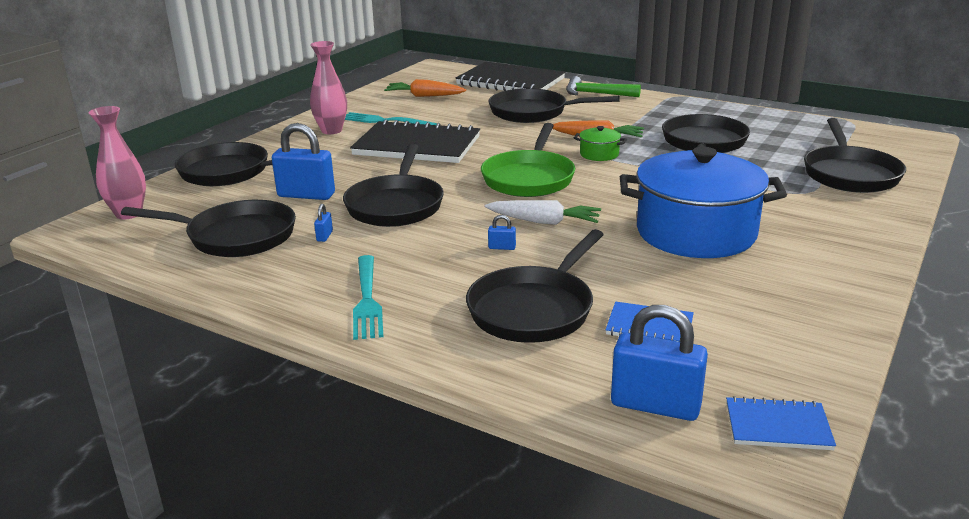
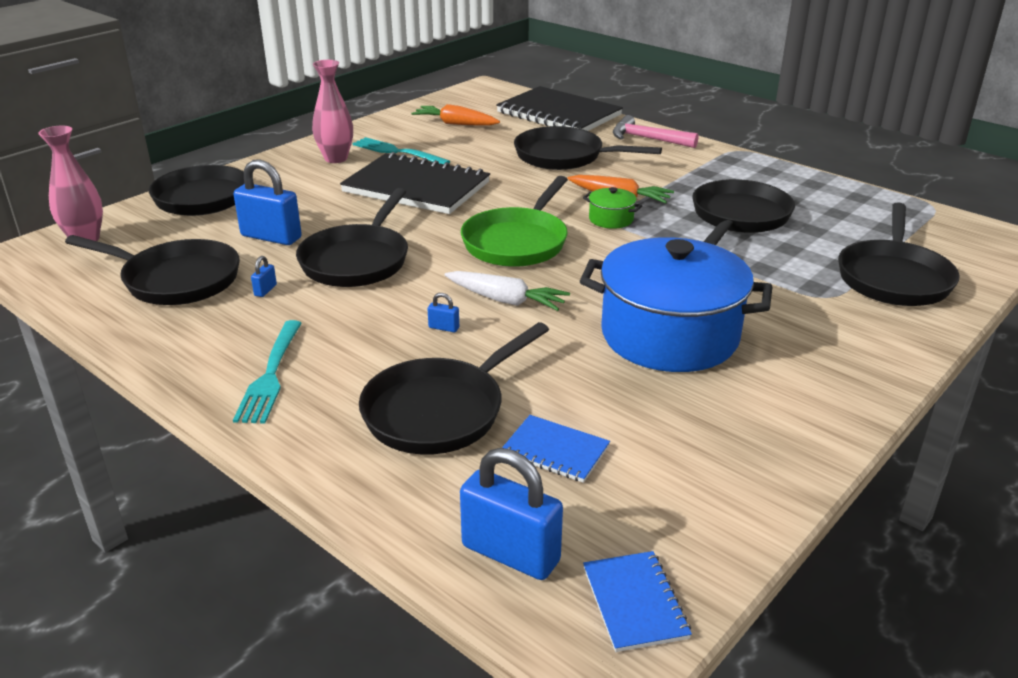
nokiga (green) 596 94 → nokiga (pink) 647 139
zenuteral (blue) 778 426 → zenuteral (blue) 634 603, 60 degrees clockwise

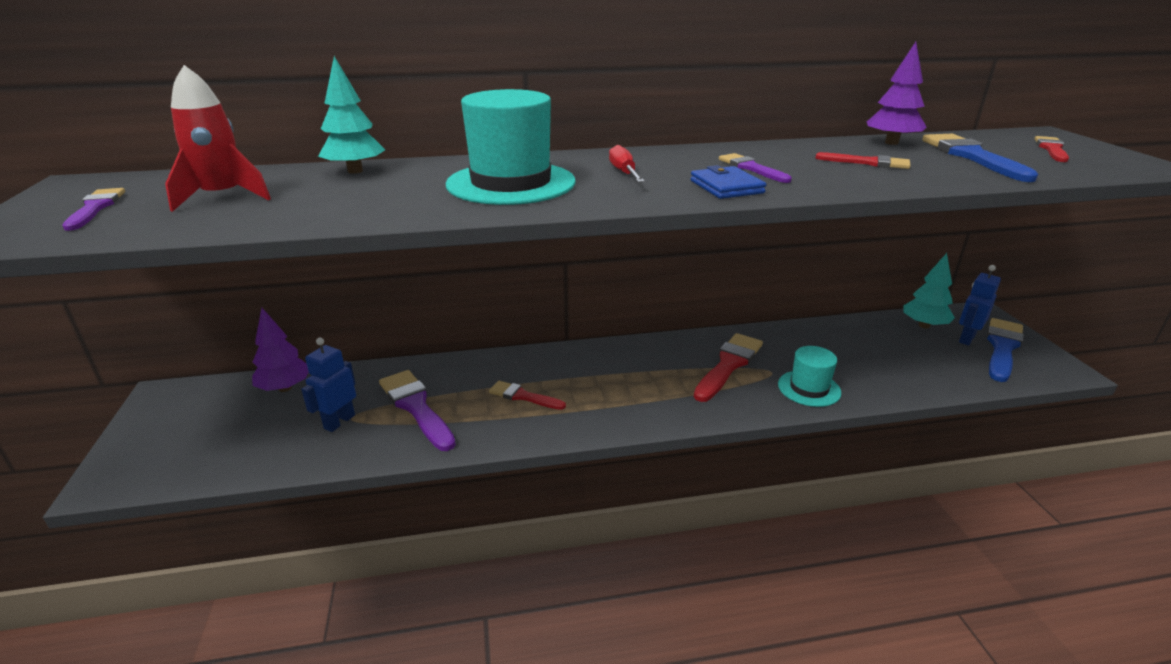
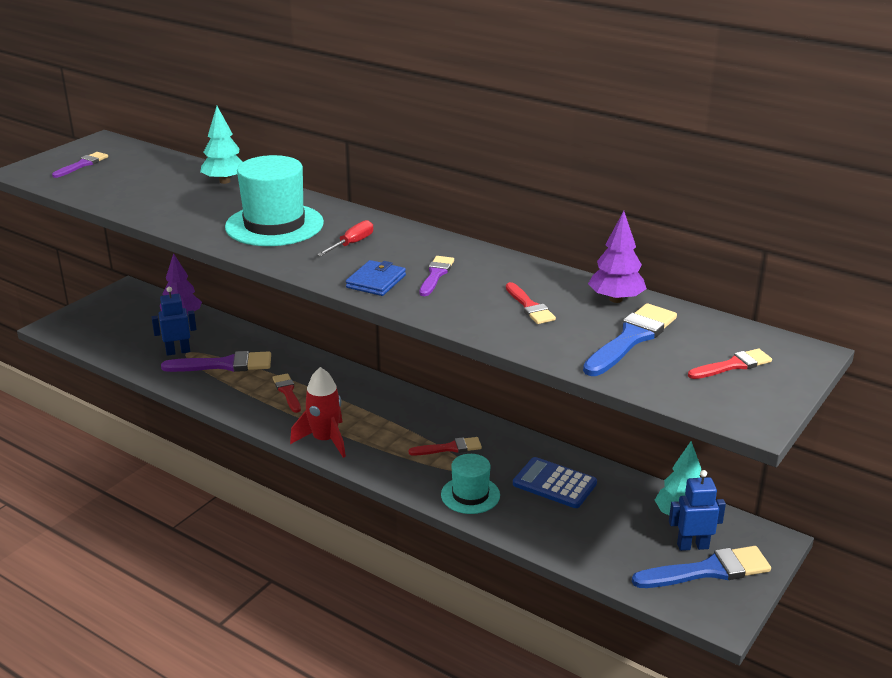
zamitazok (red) 223 197 → zamitazok (red) 325 440, move
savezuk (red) 728 365 → savezuk (red) 449 448, x0.60
savezuk (purple) 416 407 → savezuk (purple) 224 365, 75 degrees clockwise
- → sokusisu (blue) 554 484

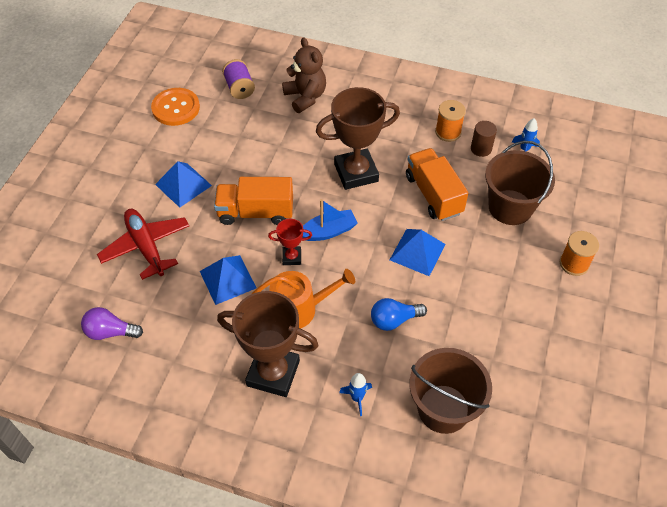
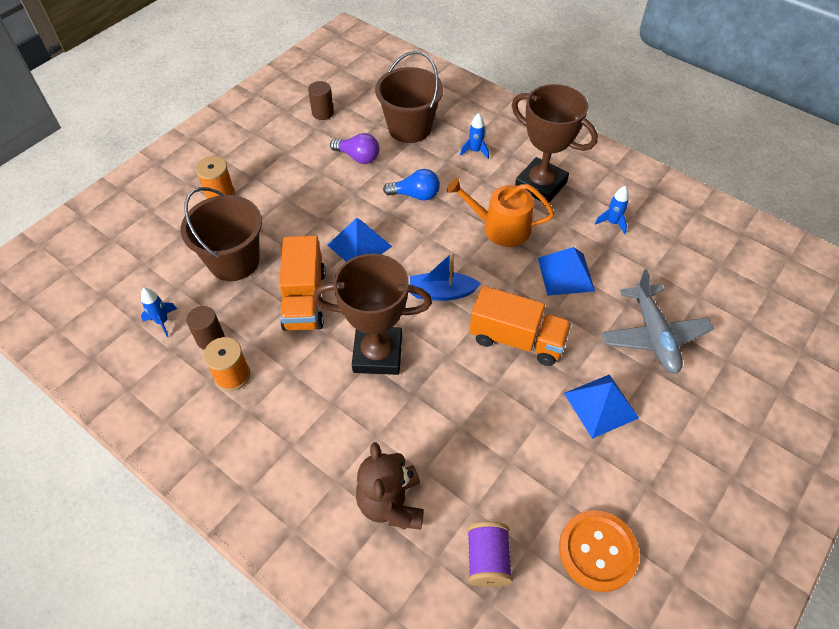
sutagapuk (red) 146 247 → sutagapuk (grey) 653 335
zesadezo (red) 292 257 → -
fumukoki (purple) 110 332 → fumukoki (purple) 358 157, move
- → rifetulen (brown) 322 113
- → zamitazok (blue) 612 223

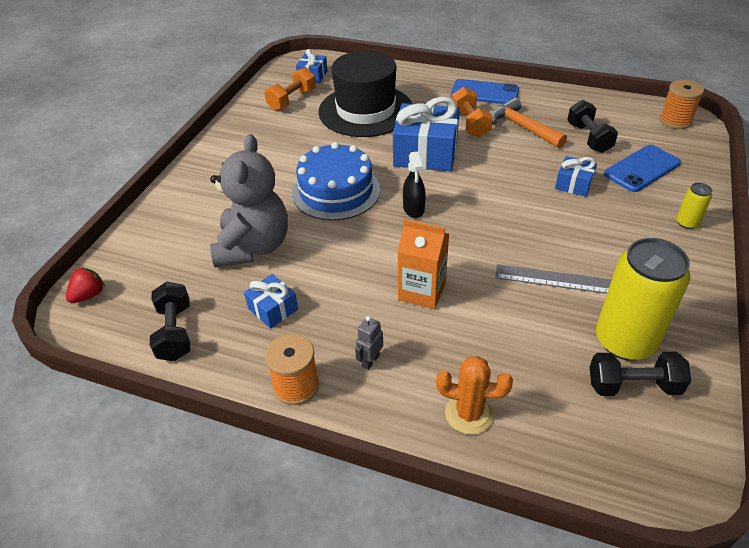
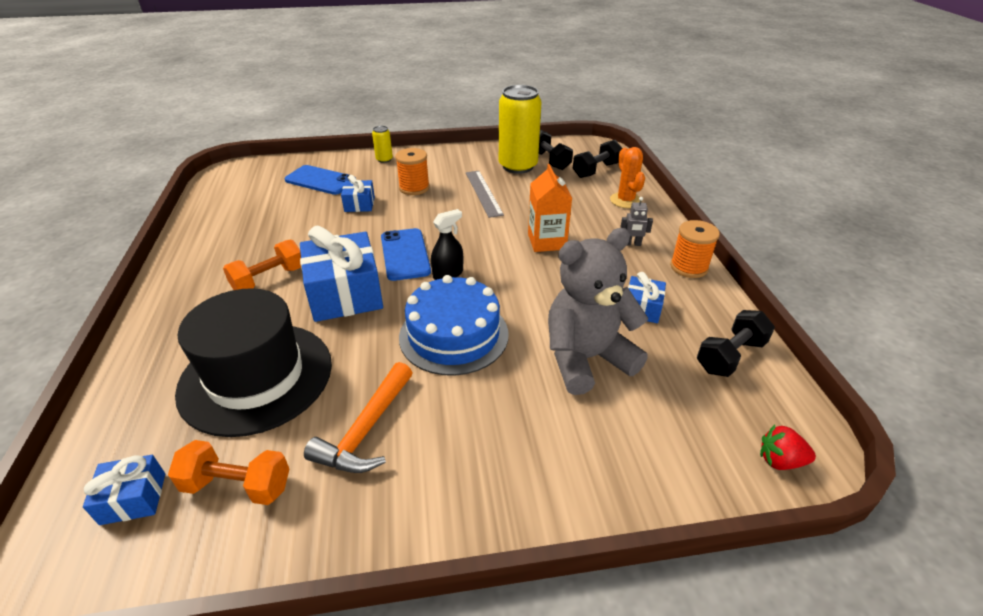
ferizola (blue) 484 93 → ferizola (blue) 405 254, move
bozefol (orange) 675 121 → bozefol (orange) 414 188, move
nokiga (orange) 522 127 → nokiga (orange) 366 430, move
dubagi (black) 589 138 → dubagi (black) 596 170, move

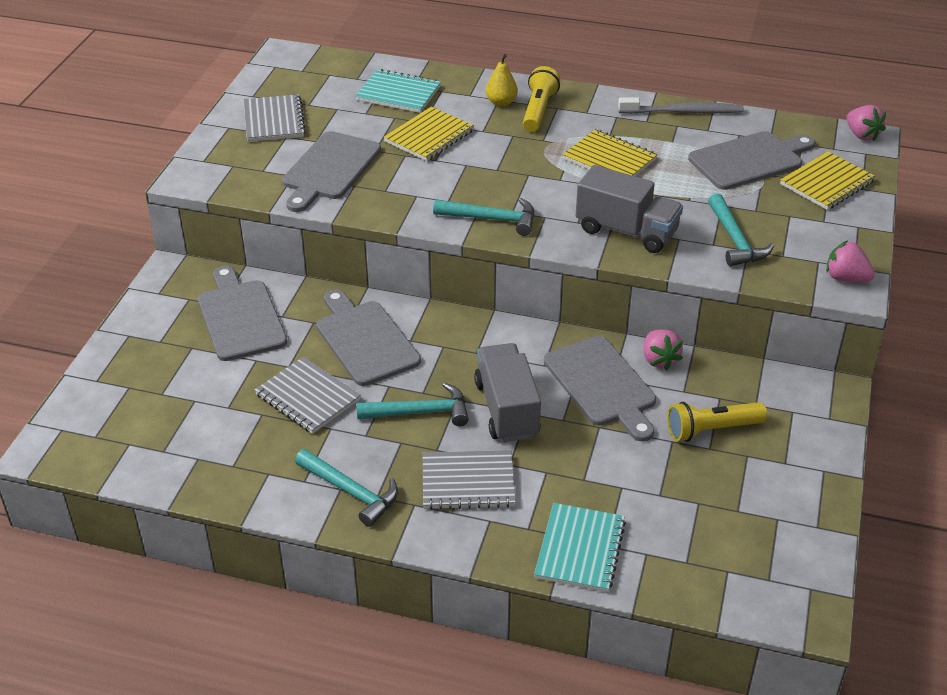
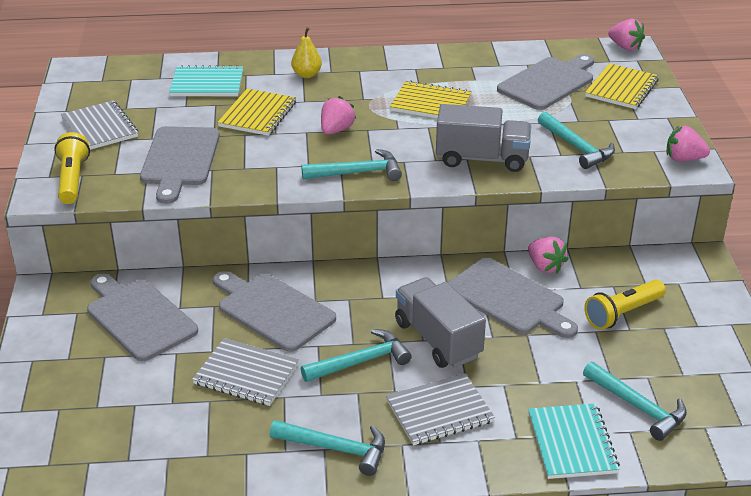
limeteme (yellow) 538 110 → limeteme (yellow) 72 180, move
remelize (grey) 684 112 → -
- → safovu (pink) 336 130
- → nokiga (turquoise) 638 407

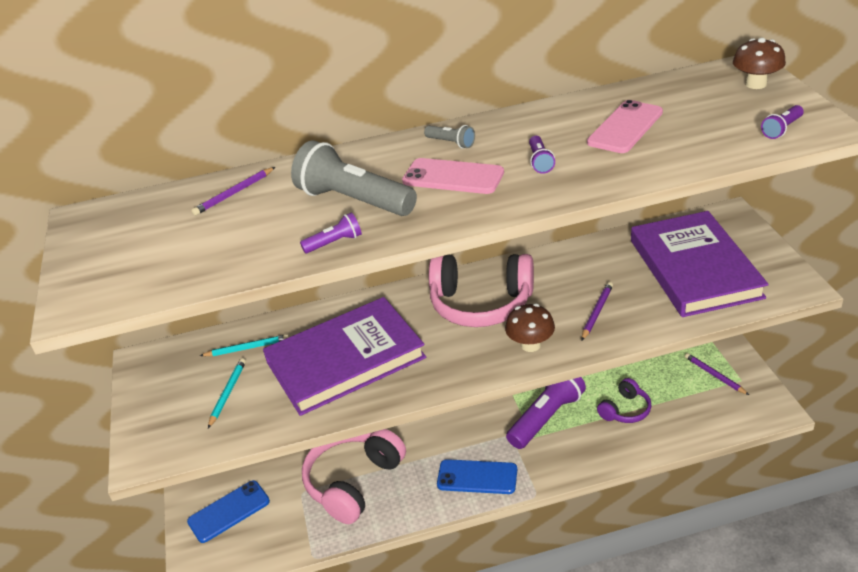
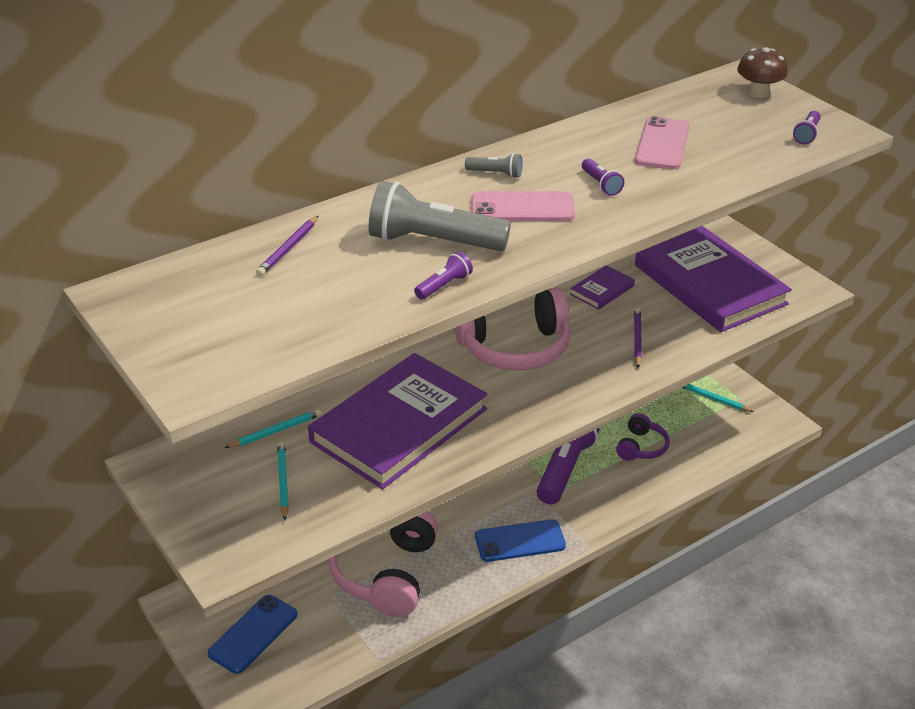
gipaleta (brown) 530 345 → -
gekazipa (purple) 714 375 → gekazipa (turquoise) 713 399
- → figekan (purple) 602 290

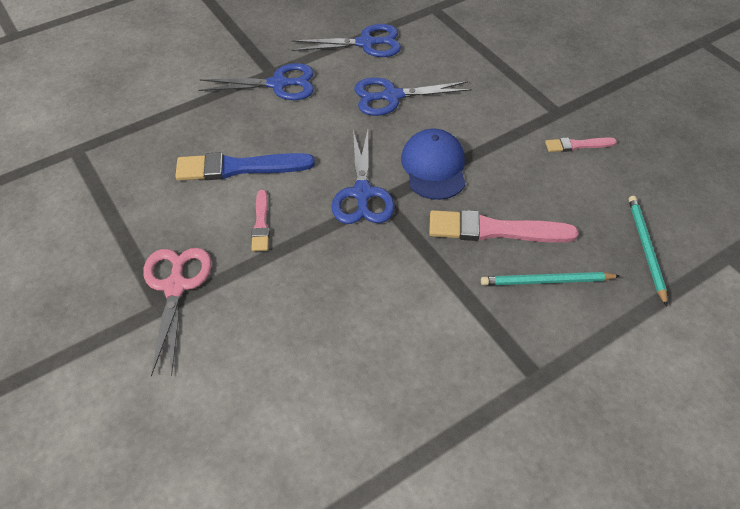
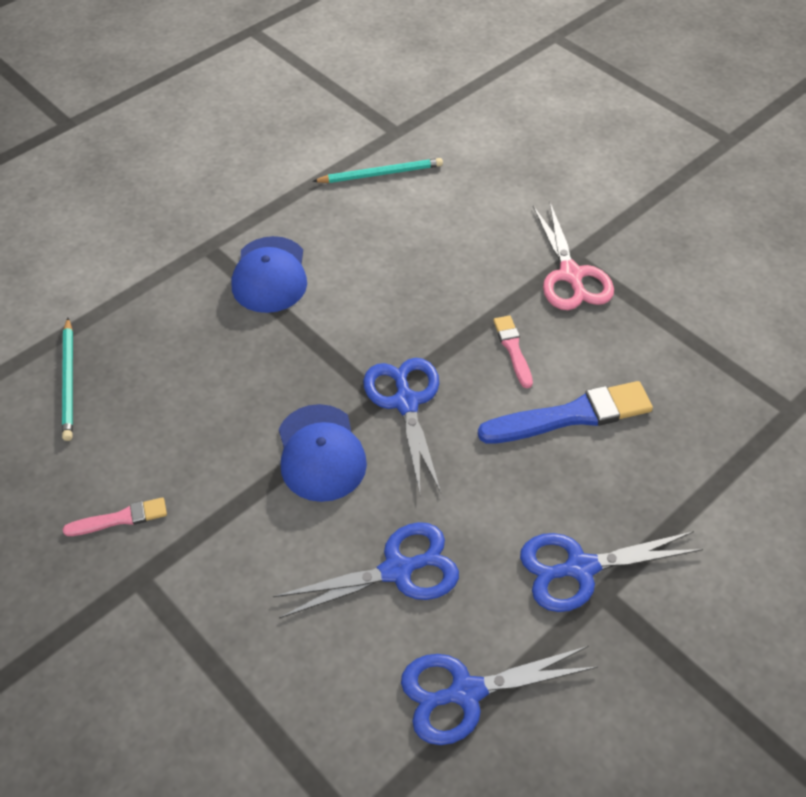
savezuk (pink) 495 230 → -
gekazipa (turquoise) 546 281 → gekazipa (turquoise) 381 174, move
- → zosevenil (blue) 270 275

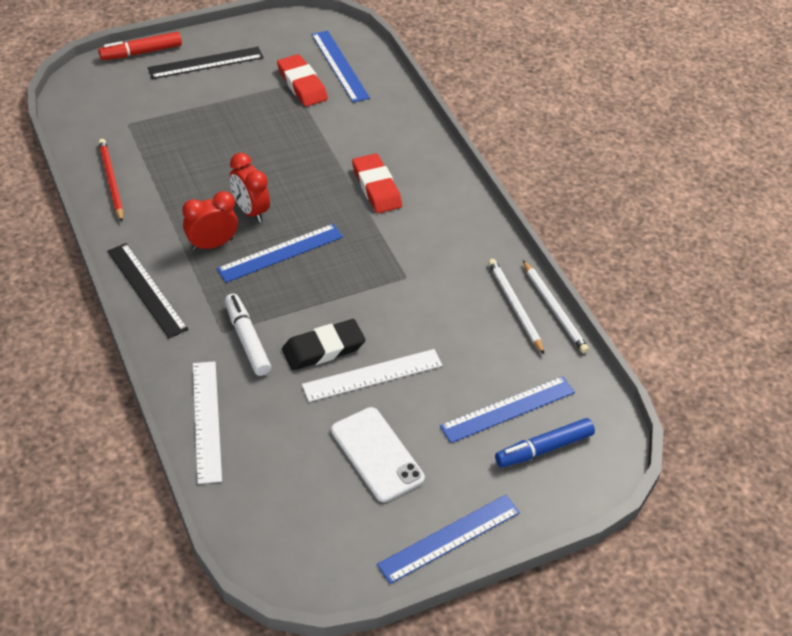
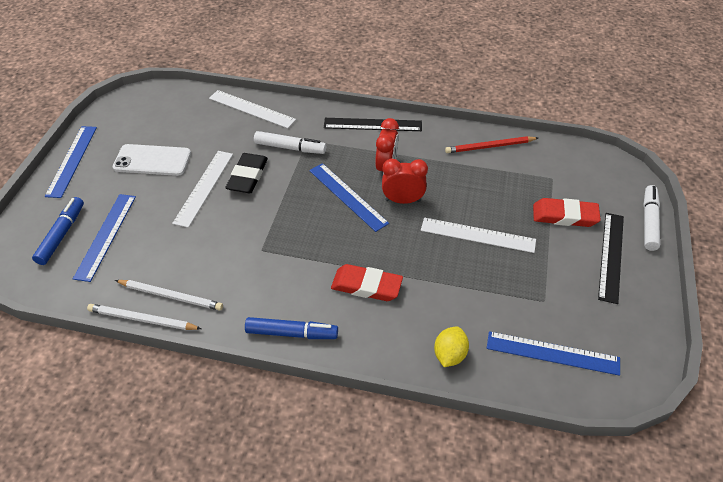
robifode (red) 142 52 → robifode (white) 649 222
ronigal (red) 302 84 → ronigal (red) 564 216, move
gekazipa (red) 111 181 → gekazipa (red) 490 147, 150 degrees clockwise
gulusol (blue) 280 253 → gulusol (blue) 347 196, 45 degrees counterclockwise
- → gulusol (white) 477 235
- → robifode (blue) 291 333
- → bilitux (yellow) 449 355

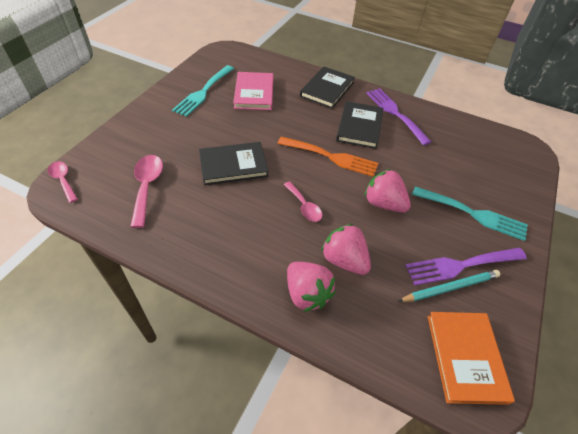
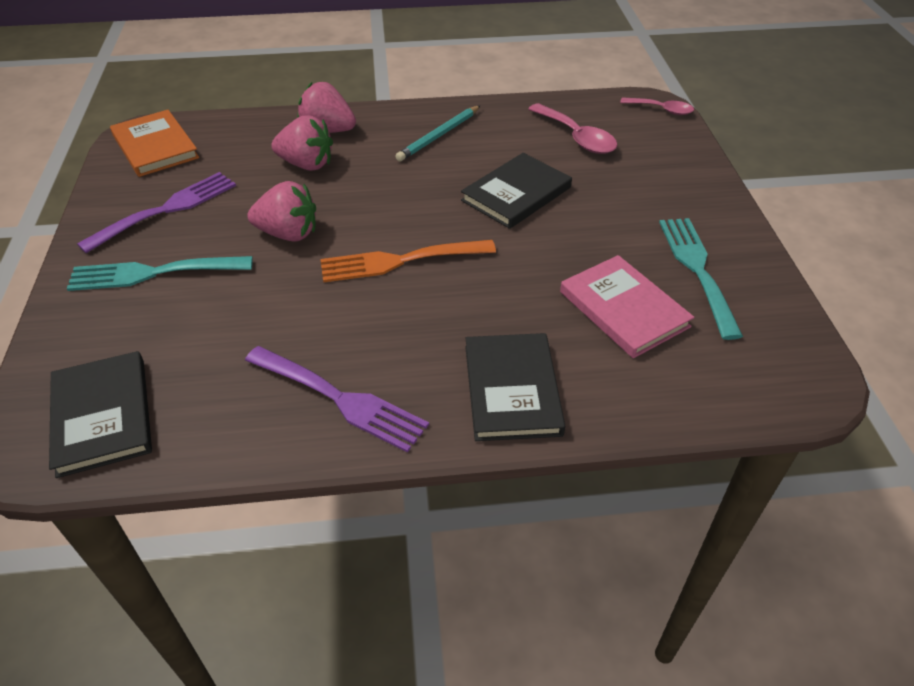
figekan (black) 359 127 → figekan (black) 103 416, move
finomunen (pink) 304 206 → -
gekazipa (turquoise) 450 287 → gekazipa (turquoise) 439 136, move

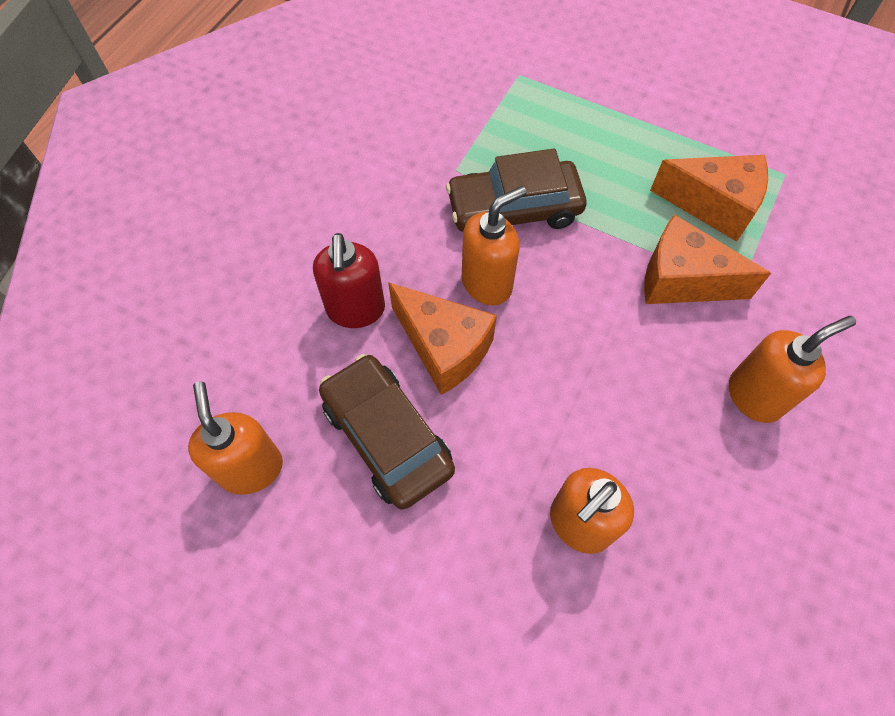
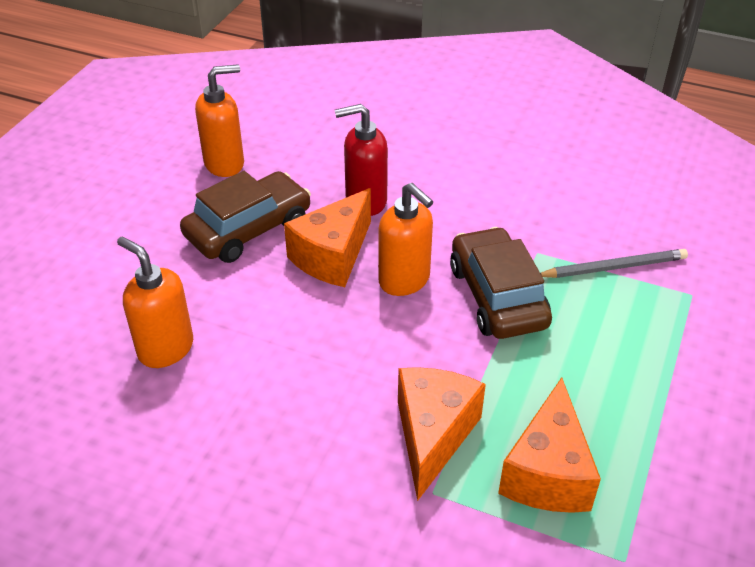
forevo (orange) 755 396 → -
- → gekazipa (grey) 614 267

